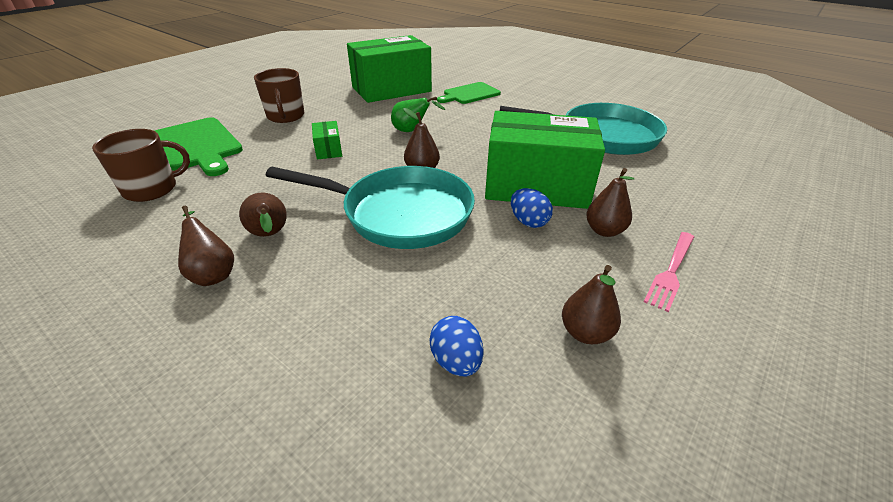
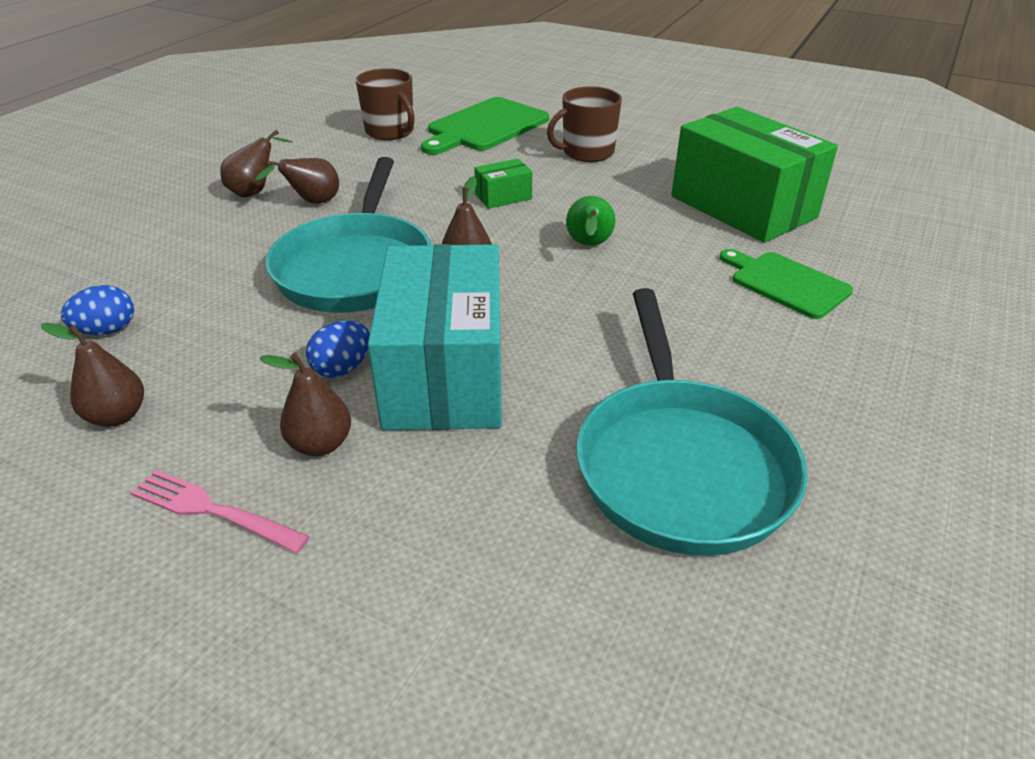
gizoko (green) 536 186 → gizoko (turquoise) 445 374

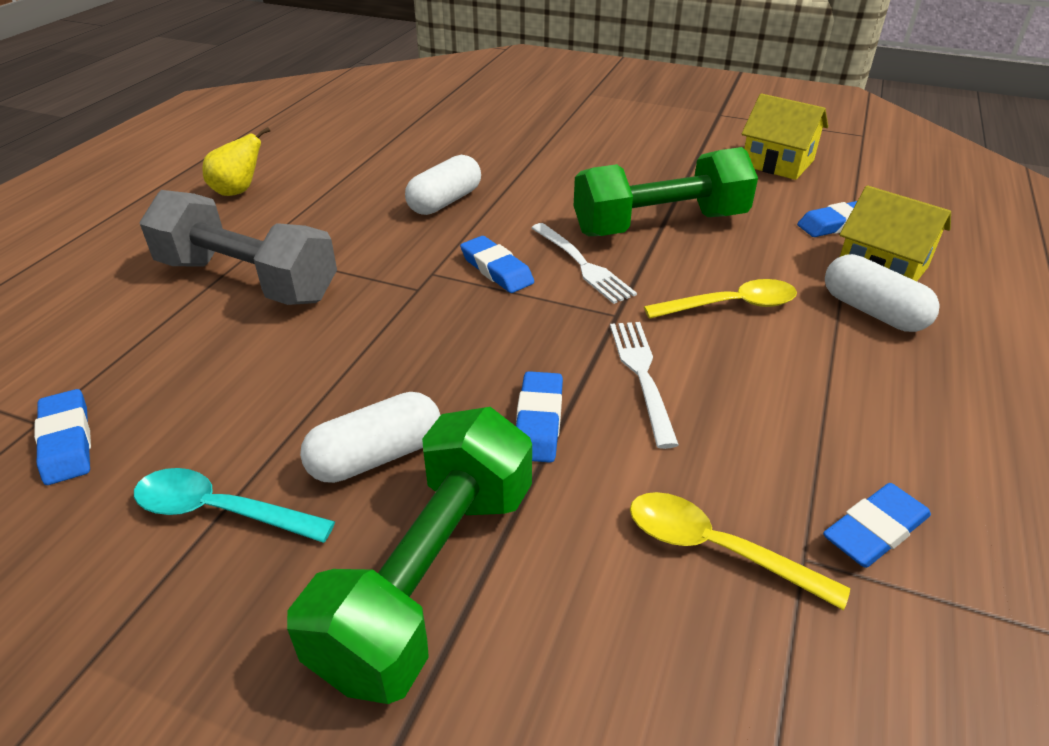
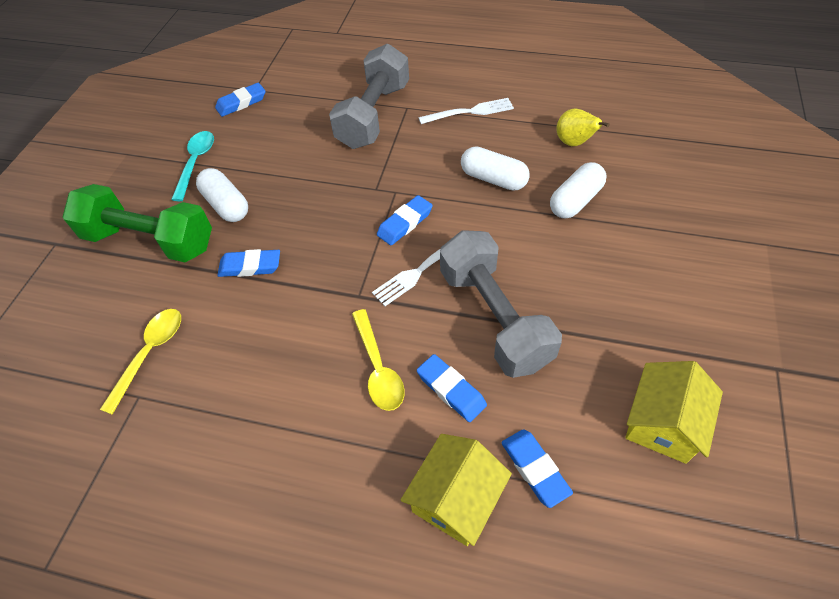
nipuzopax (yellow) 238 191 → nipuzopax (yellow) 574 143, move
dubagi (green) 660 225 → dubagi (grey) 493 317
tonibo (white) 872 311 → tonibo (white) 575 201, move
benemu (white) 642 375 → benemu (white) 469 112, move
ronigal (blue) 874 530 → ronigal (blue) 451 390, move

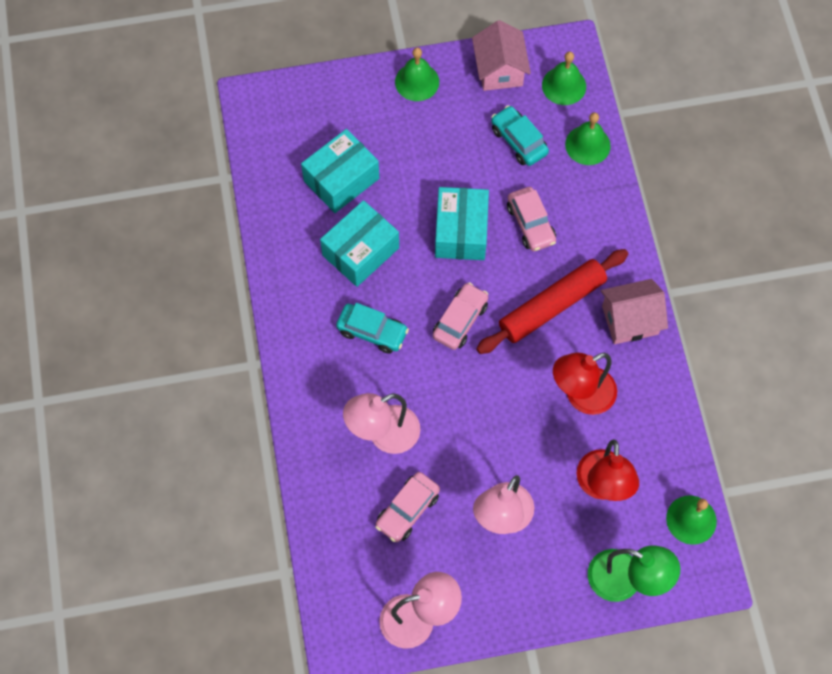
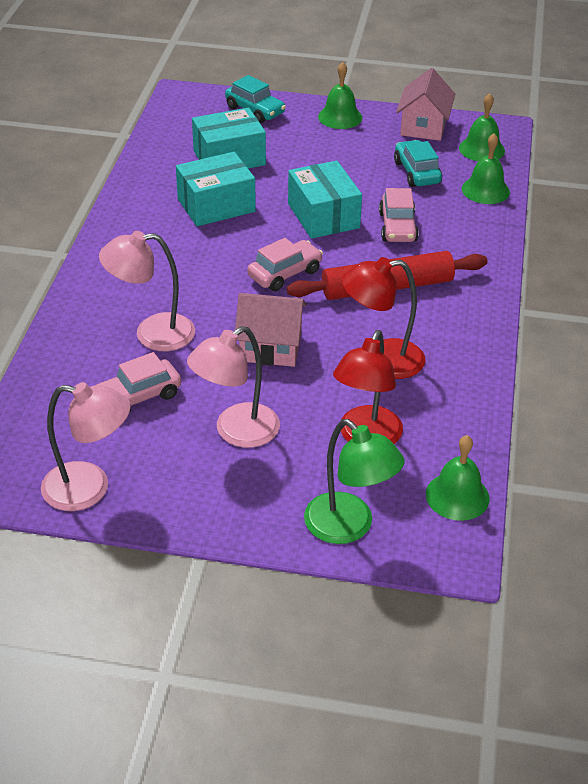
gizoko (turquoise) 461 232 → gizoko (turquoise) 323 216, 45 degrees counterclockwise
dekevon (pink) 630 320 → dekevon (pink) 270 347, move
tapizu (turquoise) 372 332 → tapizu (turquoise) 255 110, move

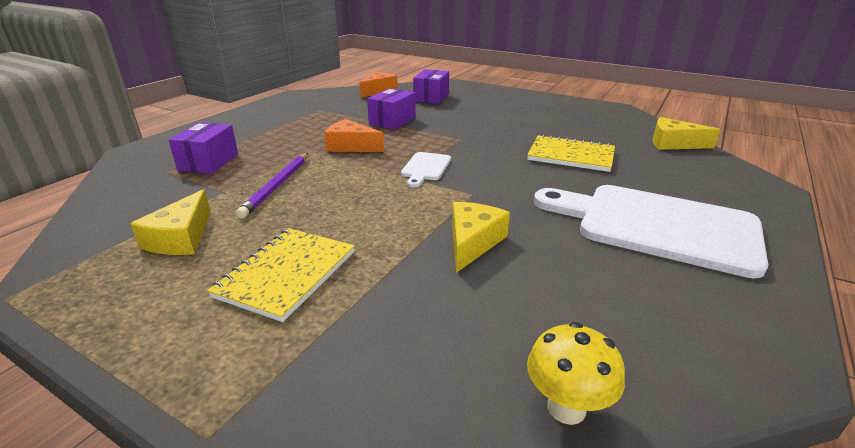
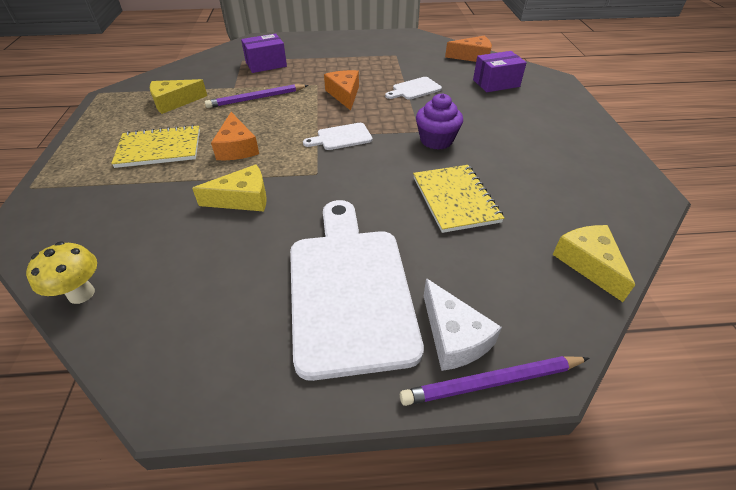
gizoko (purple) 392 121 → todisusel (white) 414 89
- → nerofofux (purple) 436 140
- → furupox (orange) 237 147
- → furupox (white) 453 337
- → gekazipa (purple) 492 382

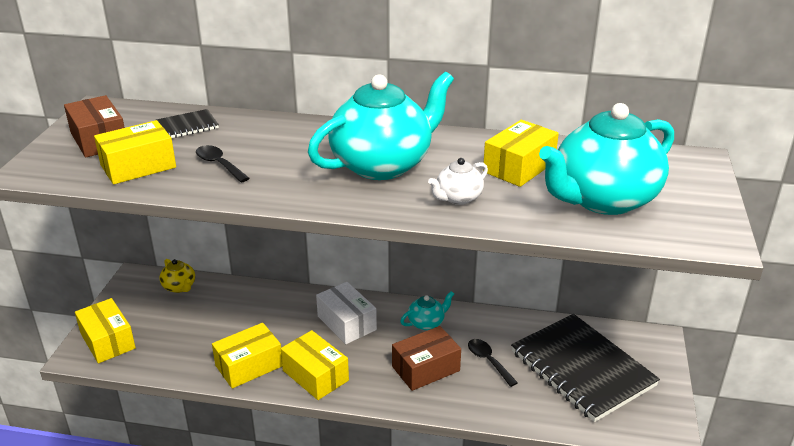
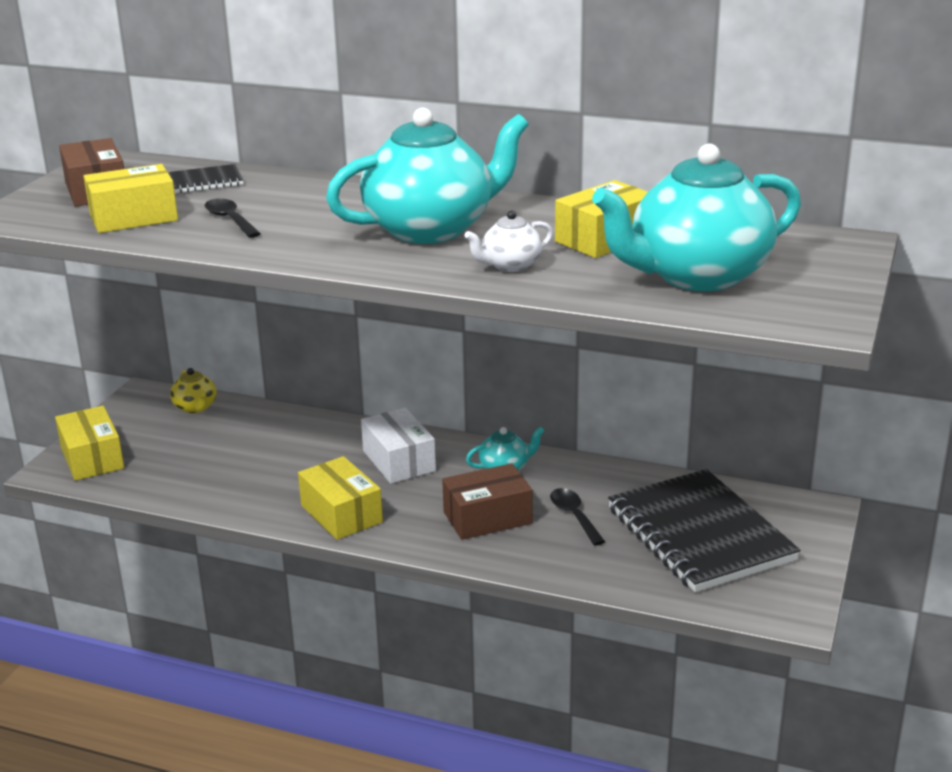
gizoko (yellow) 249 366 → -

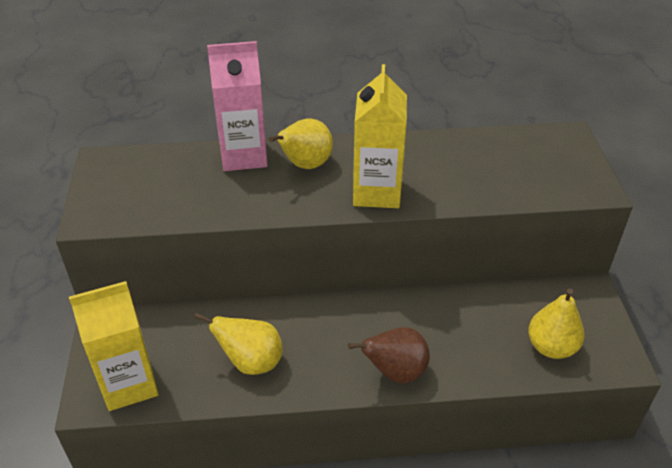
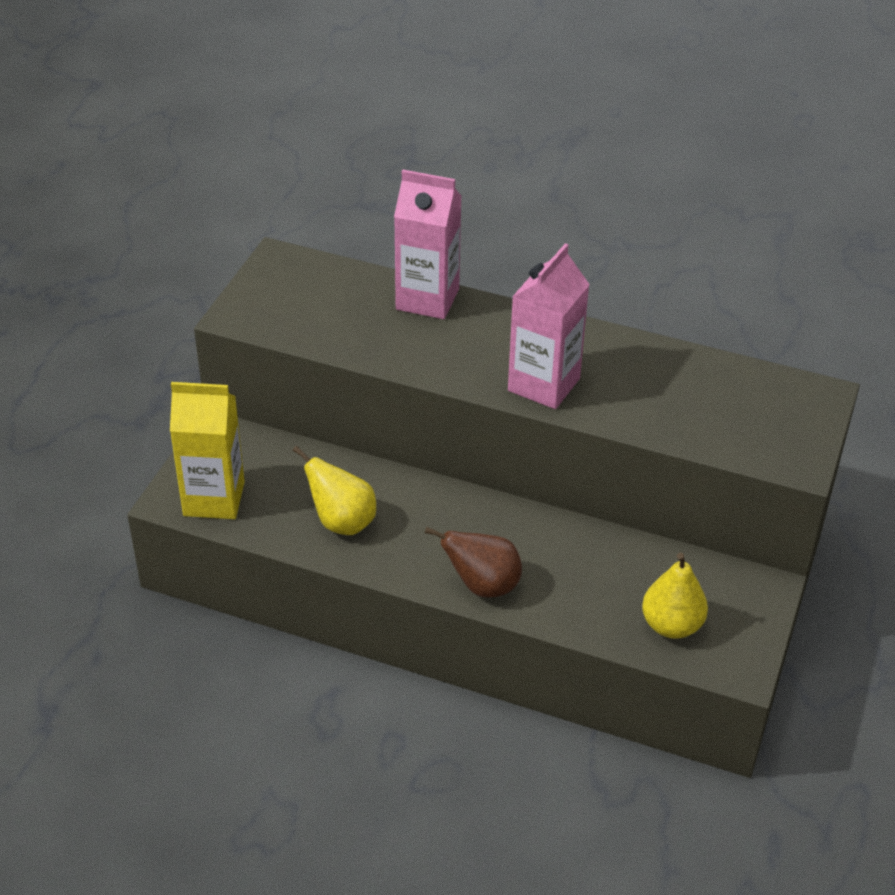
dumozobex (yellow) 377 192 → dumozobex (pink) 544 385
nipuzopax (yellow) 305 165 → -

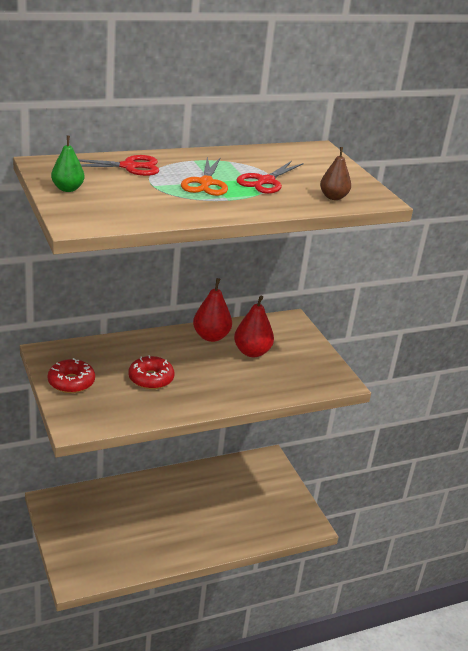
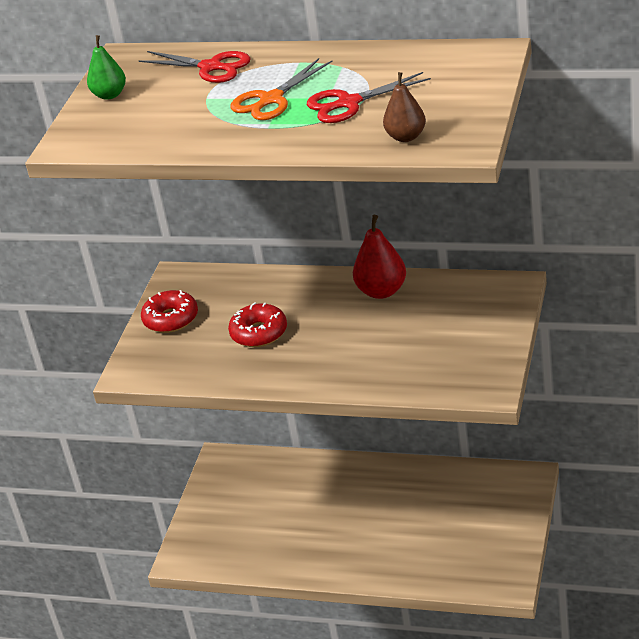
nipuzopax (red) 252 352 → -

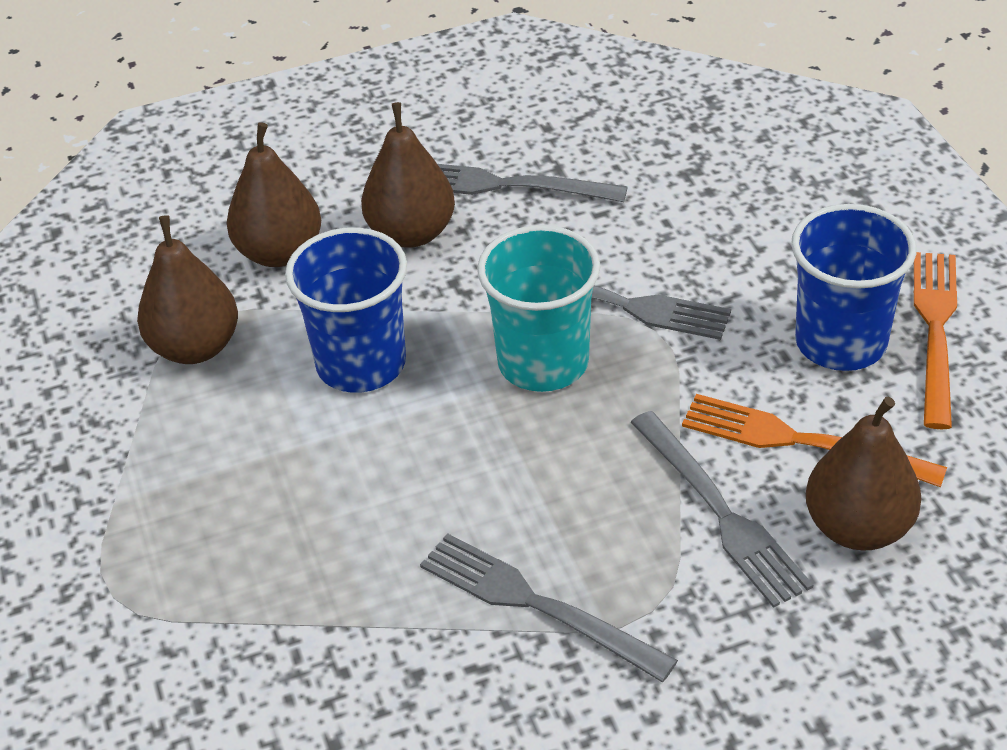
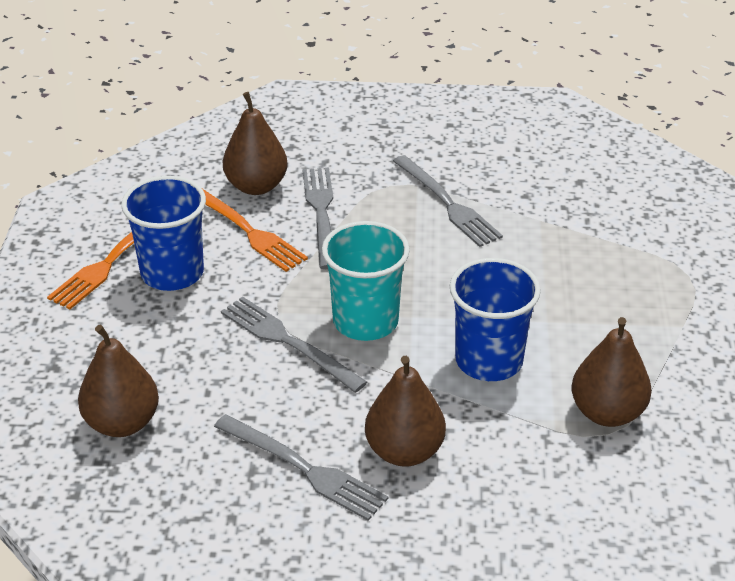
nipuzopax (brown) 280 252 → nipuzopax (brown) 122 423, move

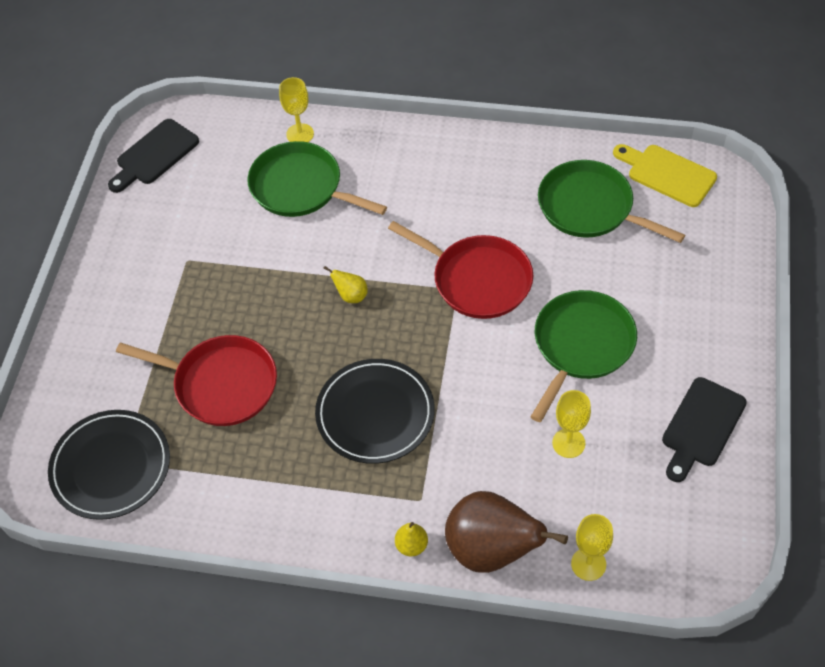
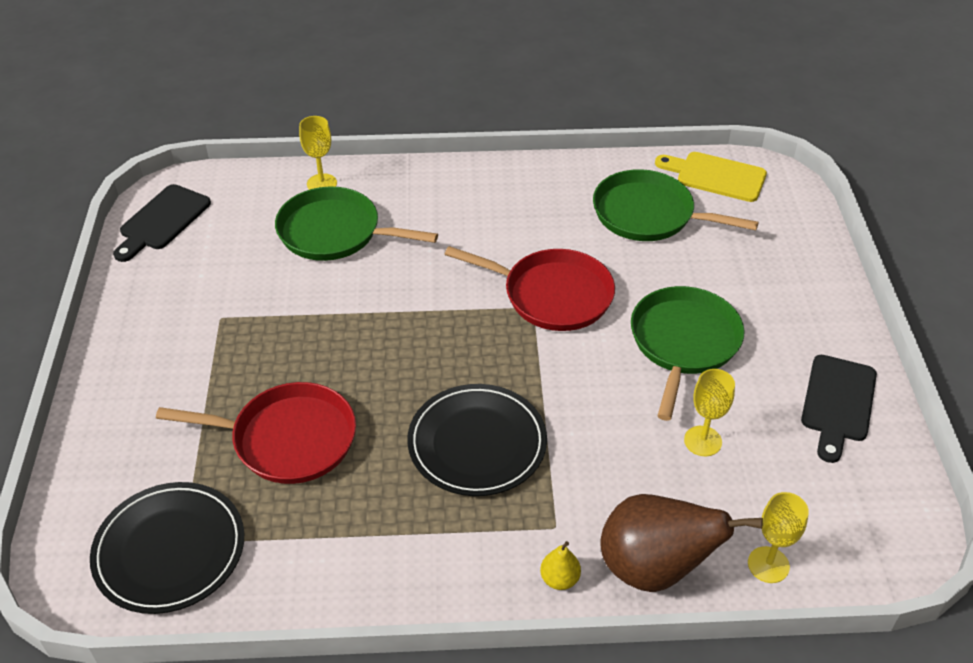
nipuzopax (yellow) 351 296 → -

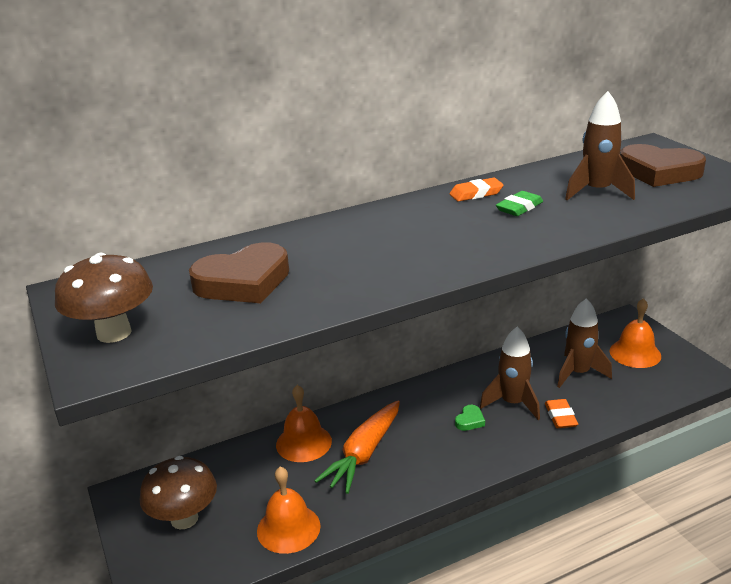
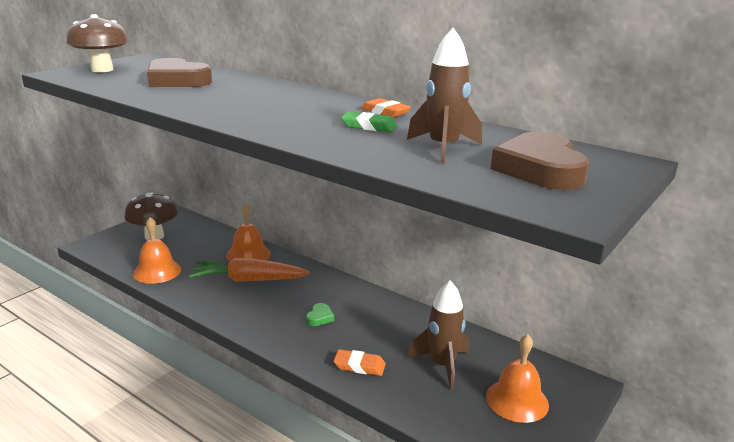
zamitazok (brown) 512 403 → -
ronigal (orange) 560 417 → ronigal (orange) 359 366, 45 degrees clockwise
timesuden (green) 470 421 → timesuden (green) 319 317, 75 degrees counterclockwise

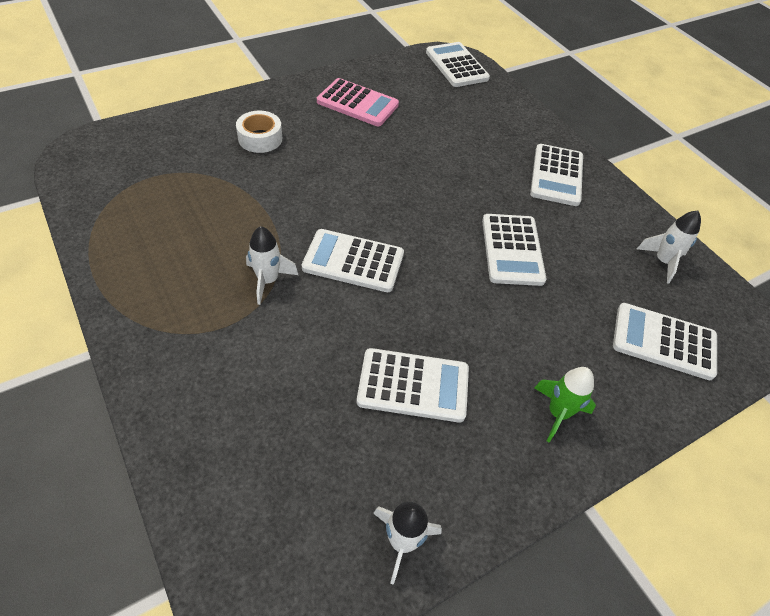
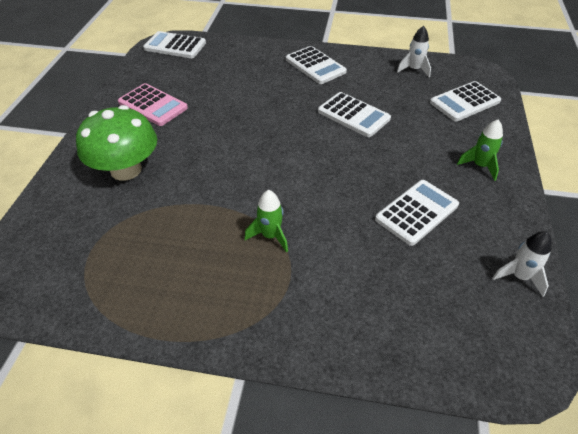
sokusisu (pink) 357 103 → sokusisu (pink) 153 105, 60 degrees clockwise
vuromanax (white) 260 138 → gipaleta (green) 126 169
zamitazok (white) 268 280 → zamitazok (green) 270 236
sokusisu (white) 353 261 → -

